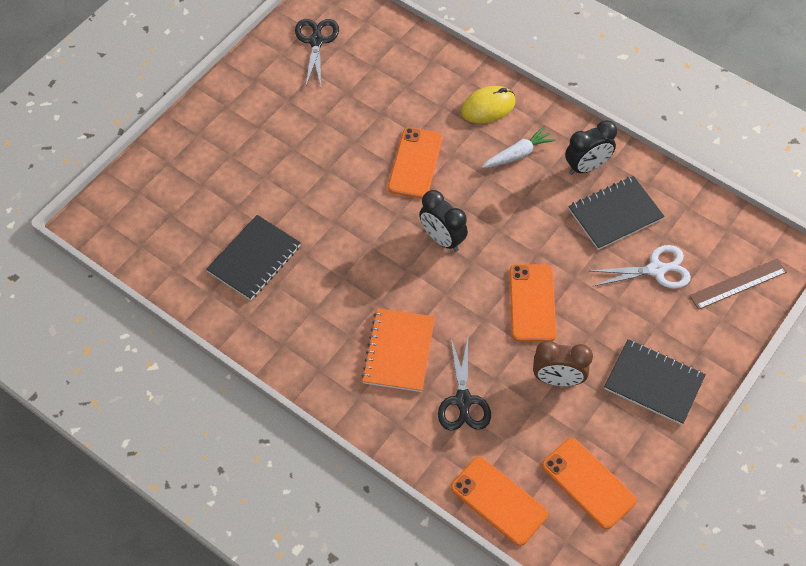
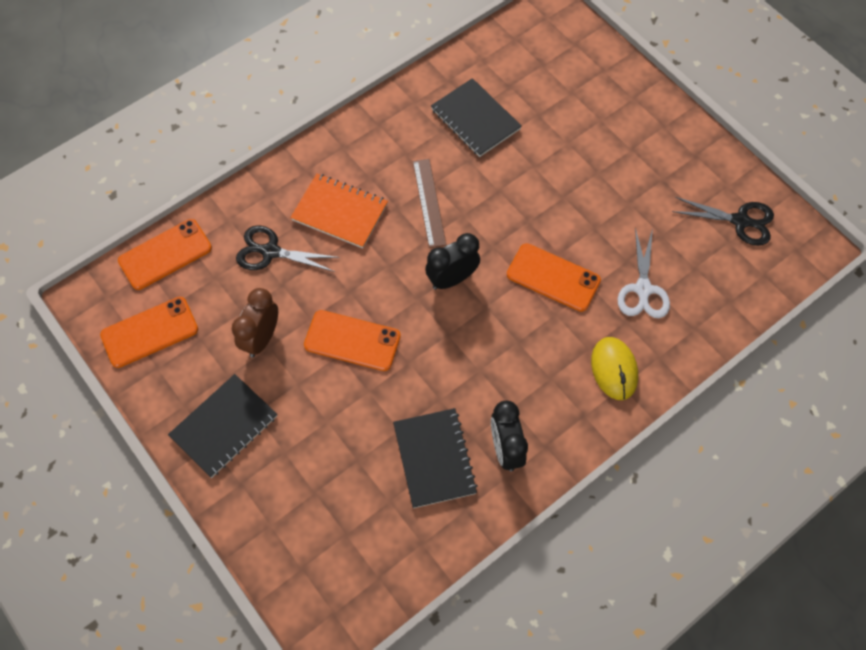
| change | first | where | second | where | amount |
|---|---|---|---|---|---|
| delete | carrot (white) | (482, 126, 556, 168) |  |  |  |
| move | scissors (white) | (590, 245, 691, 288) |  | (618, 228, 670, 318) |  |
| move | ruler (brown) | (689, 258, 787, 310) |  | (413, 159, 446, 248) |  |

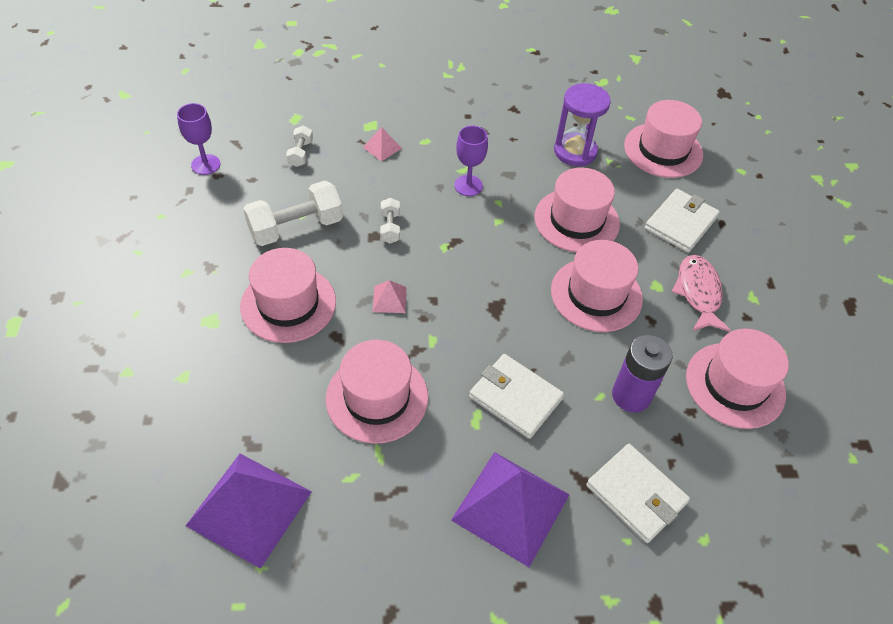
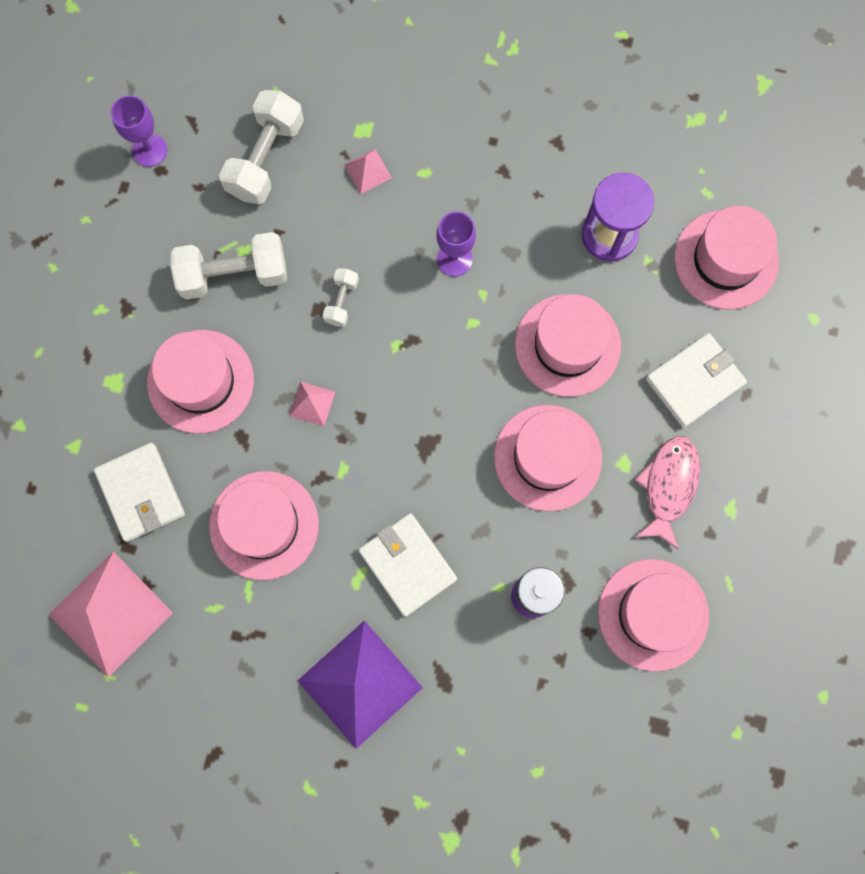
| change | first | where | second | where | amount |
|---|---|---|---|---|---|
| move | wallet (white) | (586, 444, 690, 543) |  | (94, 443, 185, 542) |  |
| recolor | pyramid (purple) | (186, 454, 312, 569) | pyramid (pink) | (49, 552, 173, 677) |  |
| resize | dumbbell (white) | (286, 126, 313, 167) |  | (219, 90, 304, 204) | x1.99 |

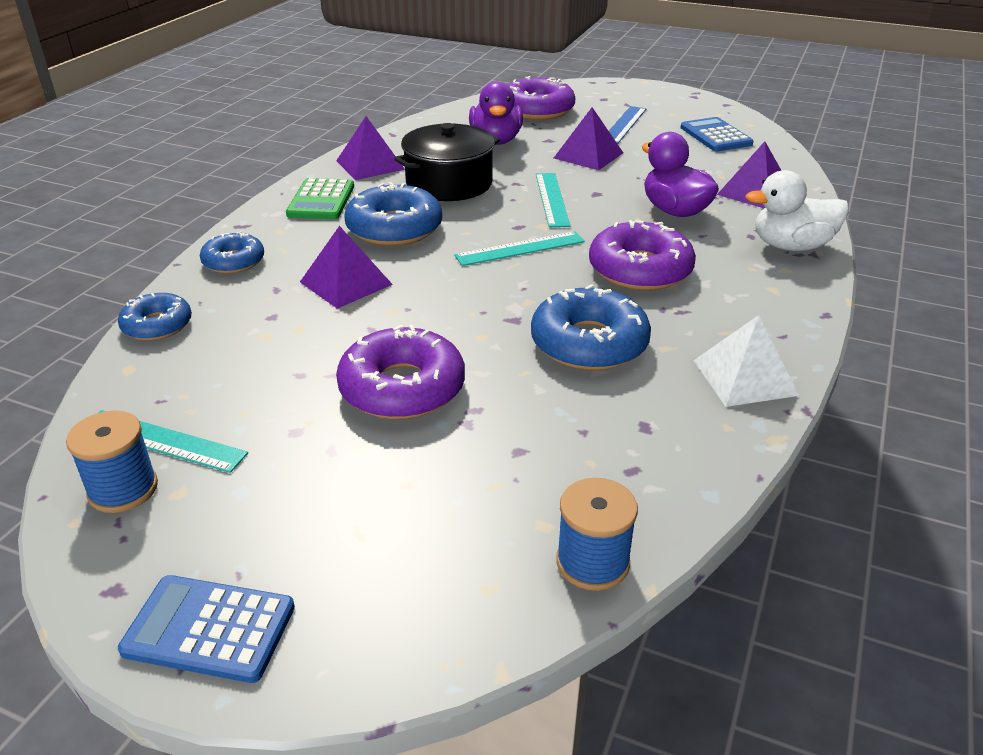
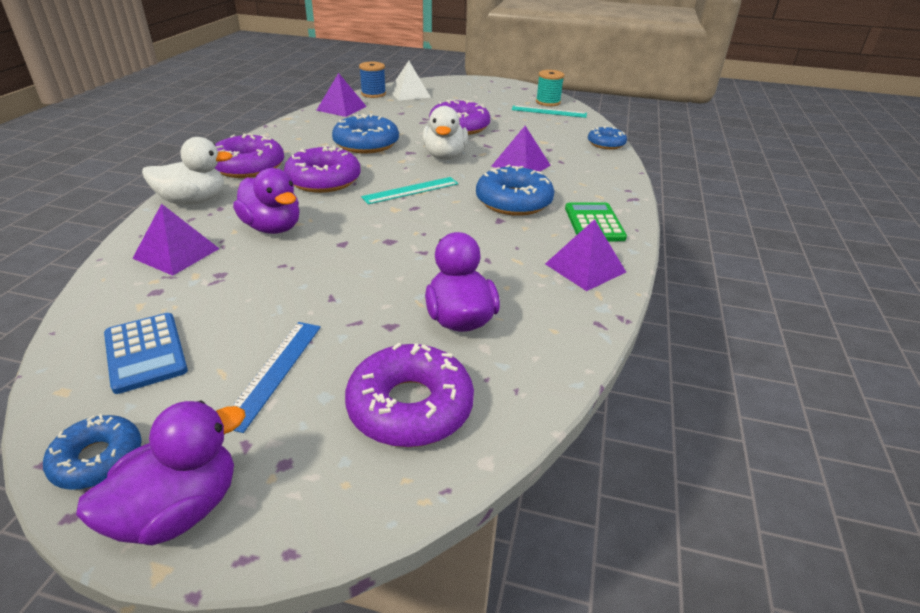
| change | first | where | second | where | amount |
|---|---|---|---|---|---|
| delete | calculator (blue) | (118, 575, 295, 683) |  |  |  |
| delete | pot (black) | (394, 123, 500, 201) |  |  |  |
| delete | ruler (turquoise) | (536, 173, 570, 227) |  |  |  |
| insert |  |  | duck (purple) | (76, 400, 246, 545) |  |
| insert |  |  | donut (purple) | (215, 133, 284, 178) |  |
| insert |  |  | duck (white) | (422, 106, 468, 160) |  |
| move | donut (blue) | (200, 231, 264, 274) |  | (43, 414, 142, 490) |  |
| move | pyramid (purple) | (554, 107, 623, 170) |  | (316, 73, 367, 117) |  |
| move | pyramid (white) | (693, 315, 799, 407) |  | (389, 61, 431, 101) |  |
| recolor | spool (blue) | (66, 411, 158, 513) | spool (turquoise) | (536, 70, 564, 106) |  |

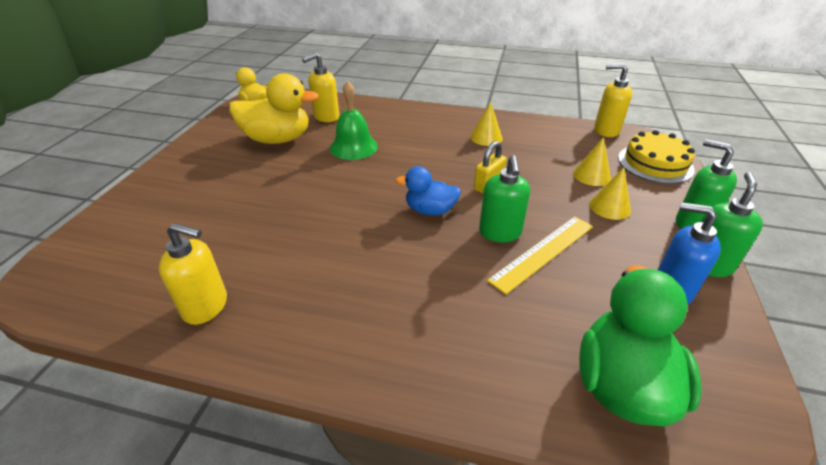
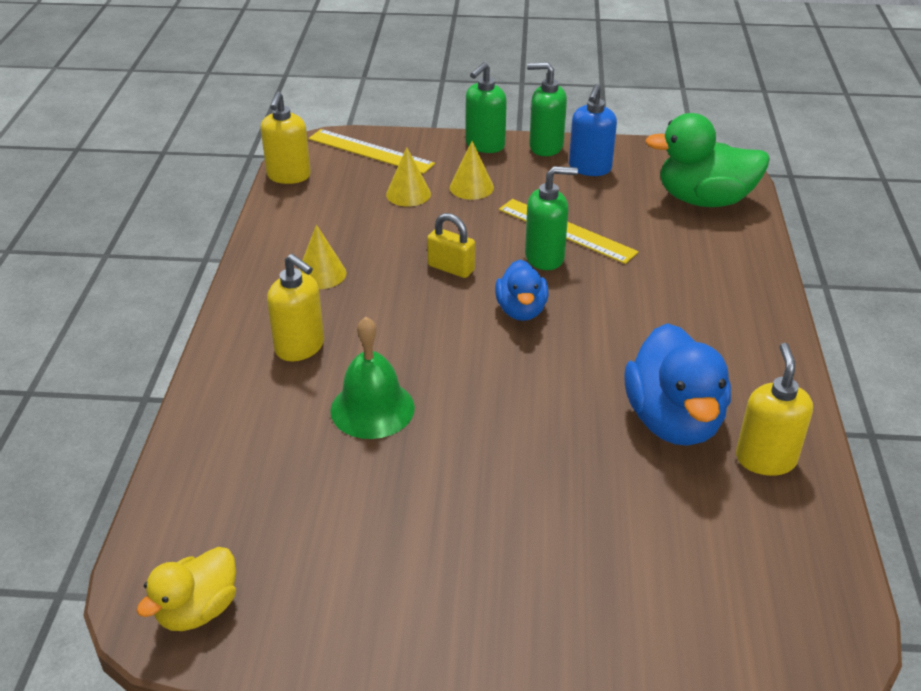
| change | first | where | second | where | amount |
|---|---|---|---|---|---|
| delete | duck (yellow) | (229, 73, 319, 144) |  |  |  |
| insert |  |  | duck (blue) | (624, 323, 731, 446) |  |
| move | soap dispenser (yellow) | (302, 53, 339, 122) |  | (267, 254, 324, 361) |  |
| replace | cake (yellow) | (618, 130, 695, 184) | ruler (yellow) | (309, 129, 435, 174) |  |

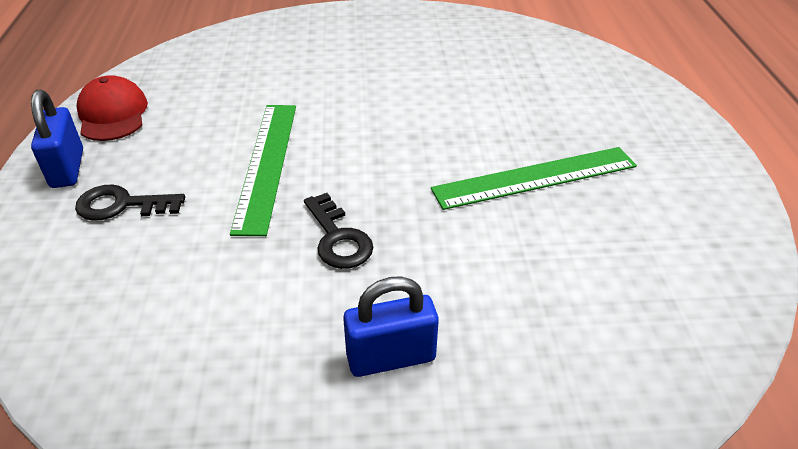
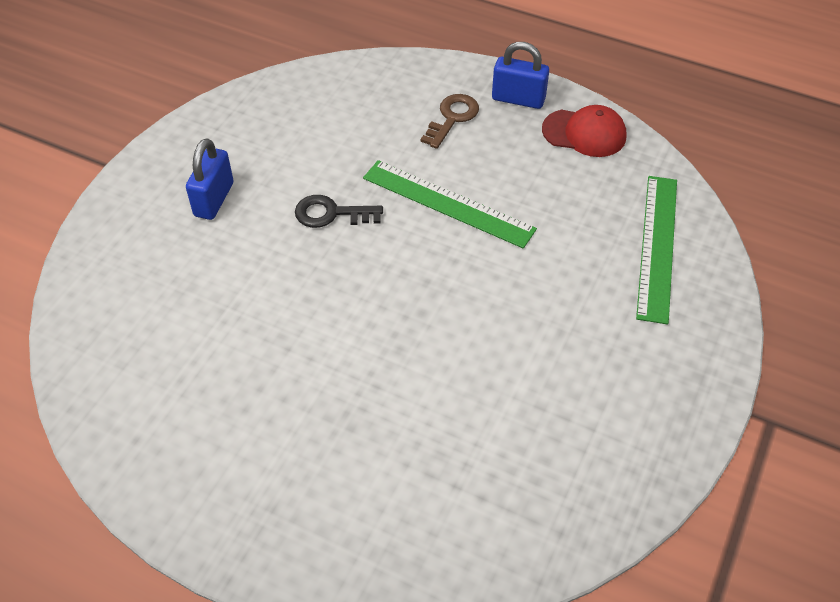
| change | first | where | second | where | amount |
|---|---|---|---|---|---|
| move | ruler (green) | (431, 147, 637, 210) |  | (636, 176, 677, 325) |  |
| recolor | key (black) | (75, 185, 185, 221) | key (brown) | (421, 94, 479, 149) |  |

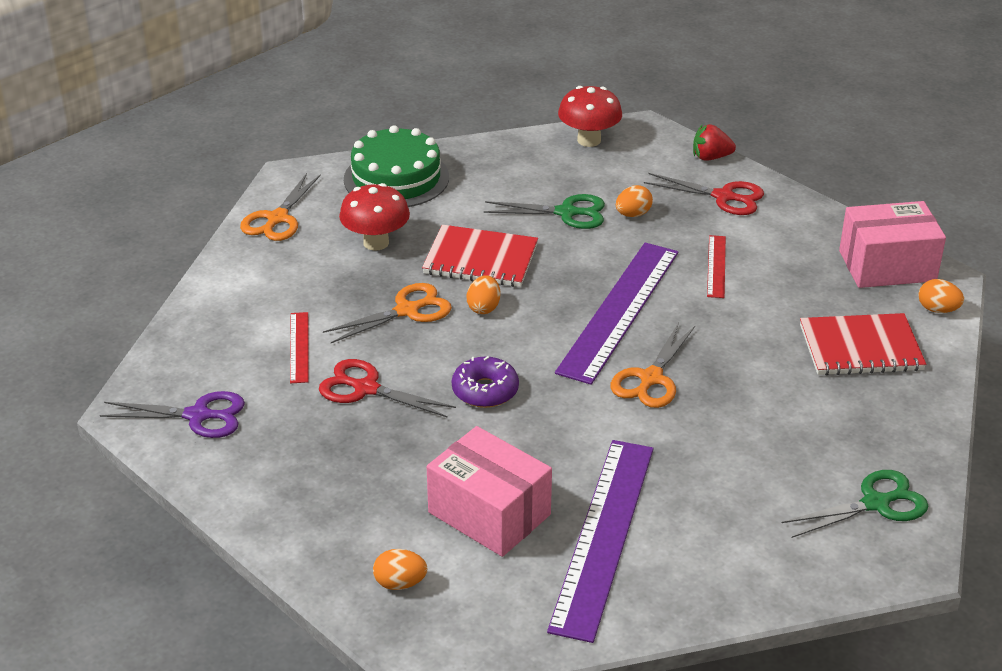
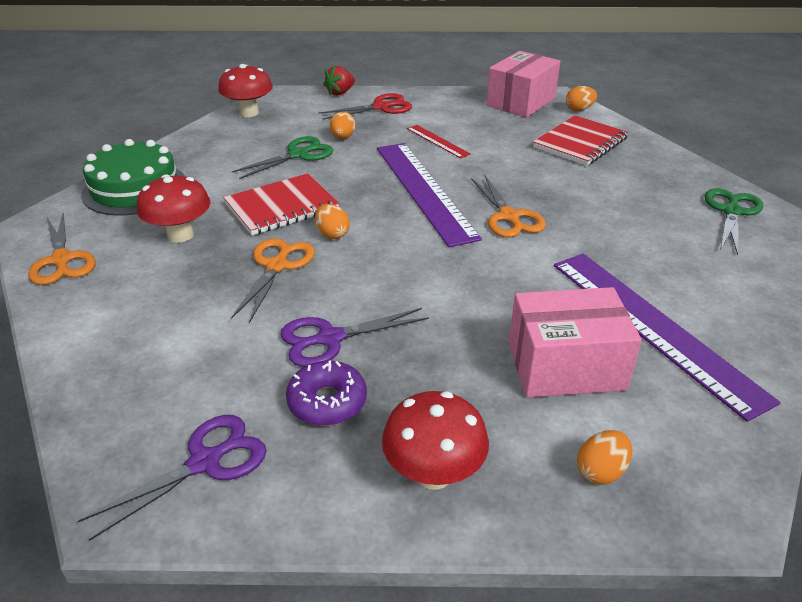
| change | first | where | second | where | amount |
|---|---|---|---|---|---|
| delete | ruler (red) | (290, 312, 309, 384) |  |  |  |
| insert |  |  | mushroom (red) | (382, 391, 489, 490) |  |
| move | donut (purple) | (452, 356, 519, 408) |  | (286, 361, 367, 426) |  |
| recolor | scissors (red) | (319, 359, 456, 418) | scissors (purple) | (280, 308, 429, 367) |  |

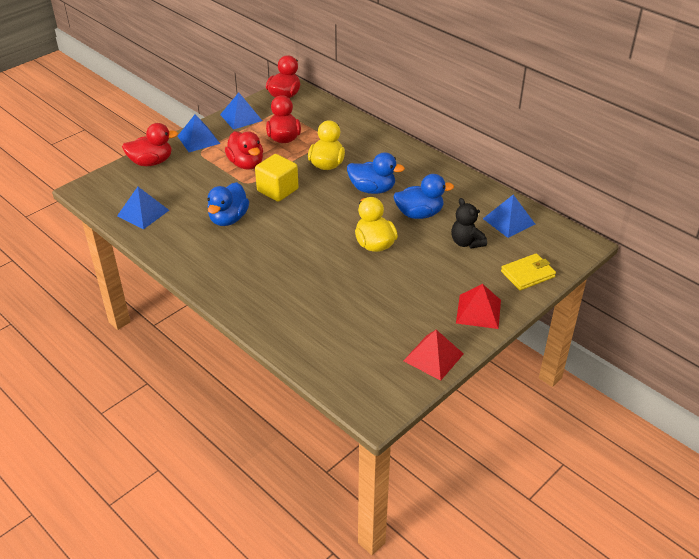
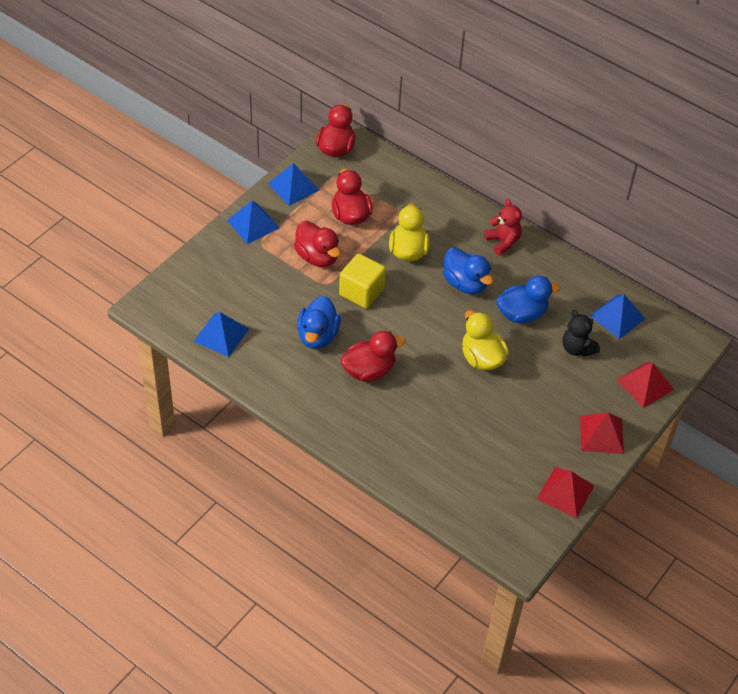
| change | first | where | second | where | amount |
|---|---|---|---|---|---|
| insert |  |  | teddy bear (red) | (484, 199, 522, 256) |  |
| move | duck (red) | (122, 123, 178, 166) |  | (341, 331, 406, 382) |  |
| replace | wallet (yellow) | (501, 253, 556, 290) | pyramid (red) | (617, 362, 674, 408) |  |
| rotate | duck (blue) | (347, 152, 405, 194) |  | (443, 247, 493, 294) | 45 degrees clockwise |

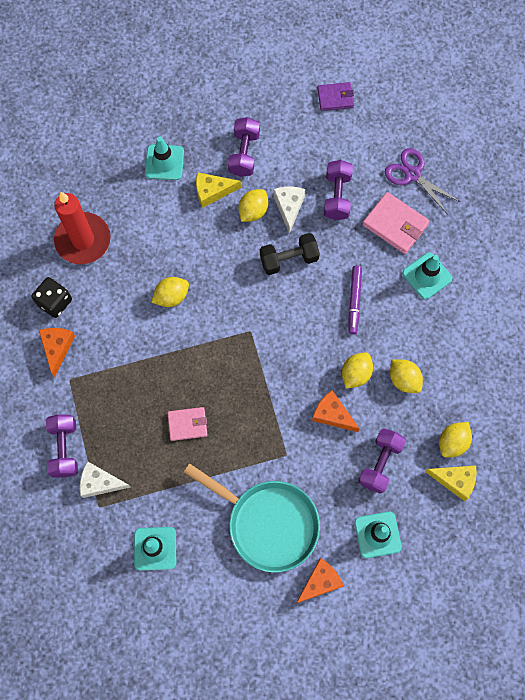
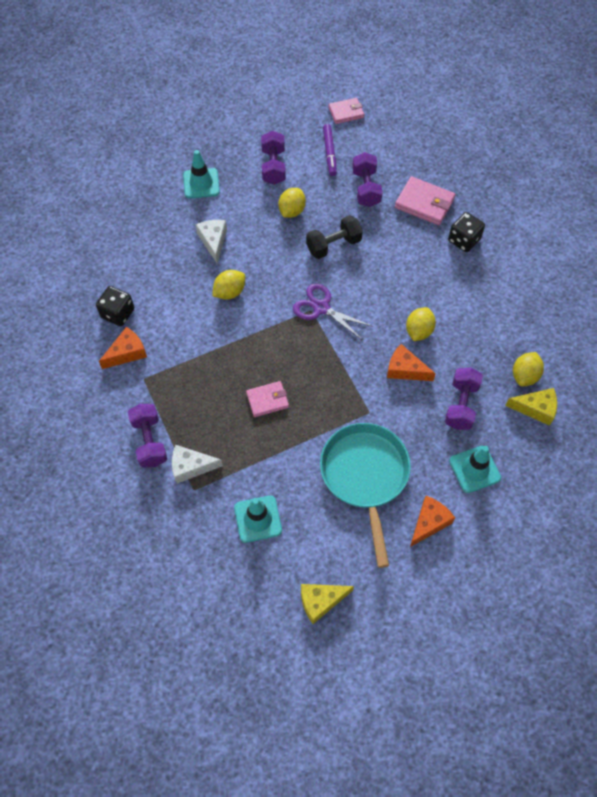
| change | first | where | second | where | amount |
|---|---|---|---|---|---|
| delete | candle (red) | (54, 192, 111, 264) |  |  |  |
| delete | lemon (yellow) | (390, 359, 423, 393) |  |  |  |
| move | cheese (yellow) | (196, 172, 241, 208) |  | (301, 584, 354, 624) |  |
| move | cheese (white) | (273, 187, 306, 234) |  | (196, 220, 227, 263) |  |
| move | marker (purple) | (349, 266, 362, 334) |  | (323, 124, 337, 176) |  |
| move | scissors (purple) | (385, 148, 461, 213) |  | (293, 283, 372, 340) |  |
| replace | traffic cone (turquoise) | (403, 252, 452, 299) | dice (black) | (448, 212, 485, 252) |  |
| recolor | wallet (purple) | (317, 82, 354, 111) | wallet (pink) | (328, 98, 364, 124) |  |
| rotate | cheese (orange) | (39, 328, 75, 377) |  | (99, 327, 147, 369) | 60 degrees clockwise |
| rotate | pan (turquoise) | (184, 464, 320, 573) |  | (320, 423, 411, 568) | 120 degrees counterclockwise |

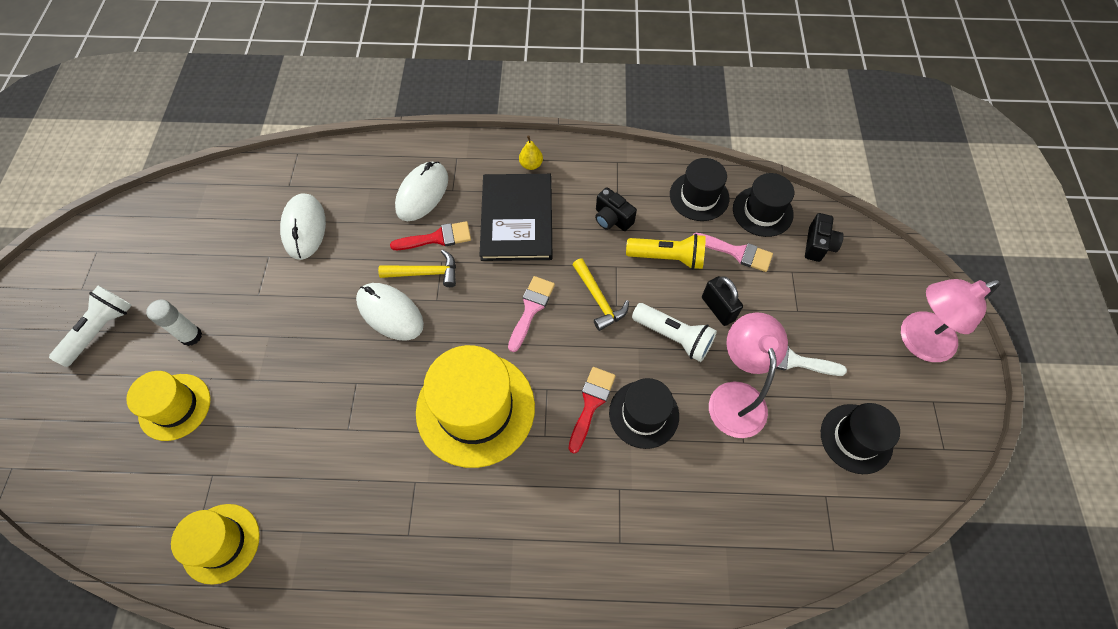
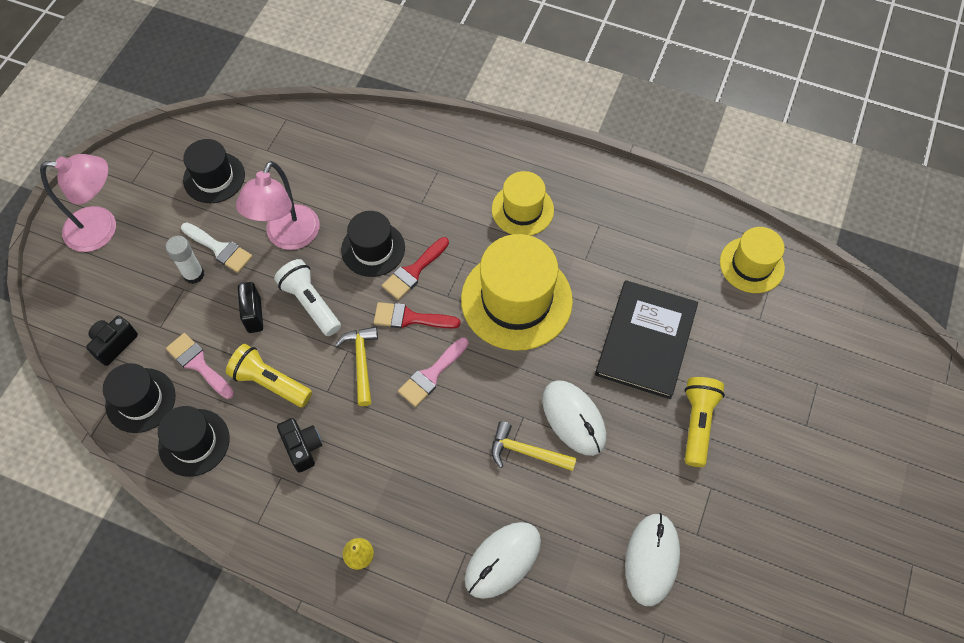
| change | first | where | second | where | amount |
|---|---|---|---|---|---|
| delete | flashlight (white) | (49, 285, 132, 367) |  |  |  |
| insert |  |  | flashlight (yellow) | (685, 377, 725, 467) |  |
| move | hat (yellow) | (126, 371, 210, 441) |  | (492, 171, 554, 236) |  |
| move | glue stick (white) | (146, 300, 202, 346) |  | (166, 236, 204, 284) |  |
| move | brush (red) | (390, 221, 471, 250) |  | (374, 302, 461, 328) |  |
| move | book (black) | (480, 174, 552, 261) |  | (595, 280, 698, 399) |  |

